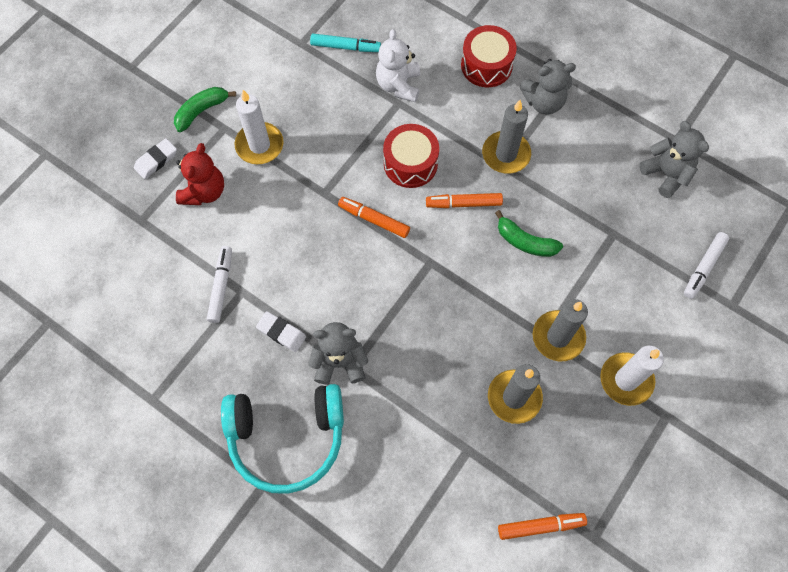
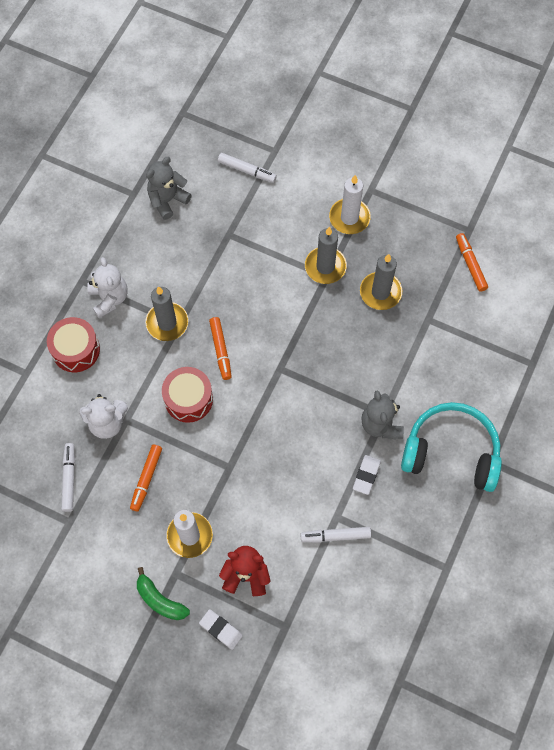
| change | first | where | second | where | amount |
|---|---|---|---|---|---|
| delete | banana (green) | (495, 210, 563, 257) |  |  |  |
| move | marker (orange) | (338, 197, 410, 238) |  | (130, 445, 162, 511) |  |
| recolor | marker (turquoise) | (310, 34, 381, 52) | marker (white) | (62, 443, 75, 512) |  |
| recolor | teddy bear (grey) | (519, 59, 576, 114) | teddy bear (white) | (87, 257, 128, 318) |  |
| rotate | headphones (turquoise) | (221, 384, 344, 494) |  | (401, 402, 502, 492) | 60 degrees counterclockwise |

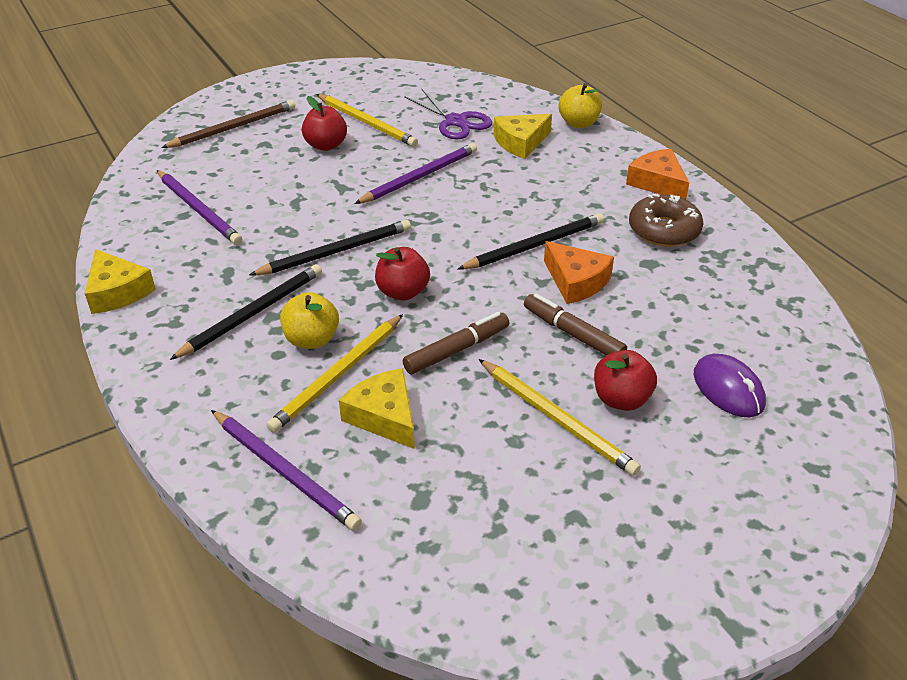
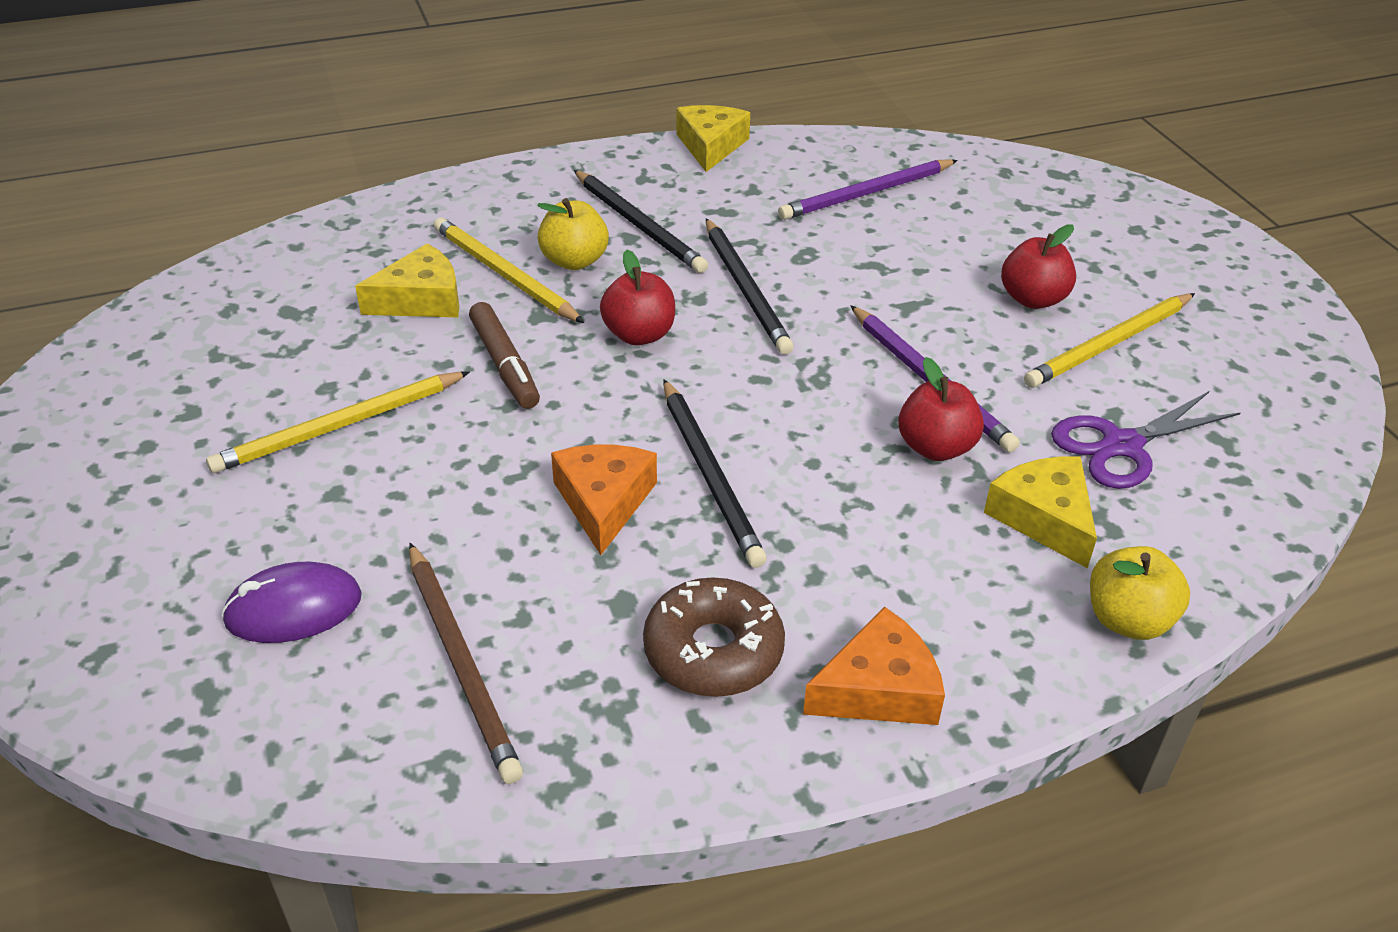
| change | first | where | second | where | amount |
|---|---|---|---|---|---|
| delete | pencil (purple) | (211, 410, 362, 531) |  |  |  |
| delete | marker (brown) | (524, 293, 627, 356) |  |  |  |
| move | pencil (brown) | (161, 100, 295, 148) |  | (409, 543, 523, 784) |  |
| move | apple (red) | (594, 350, 657, 411) |  | (898, 357, 984, 461) |  |
| rotate | cheese (yellow) | (85, 249, 156, 314) |  | (676, 105, 750, 172) | 120 degrees clockwise |
| rotate | cheese (orange) | (544, 241, 614, 304) |  | (551, 445, 657, 555) | 120 degrees clockwise |

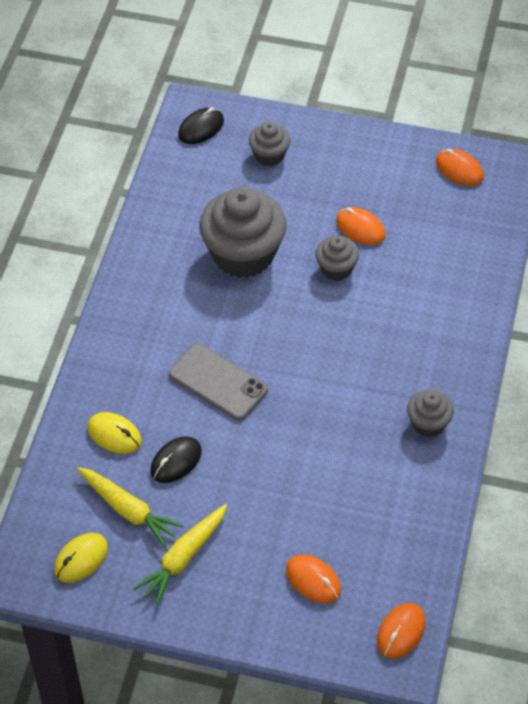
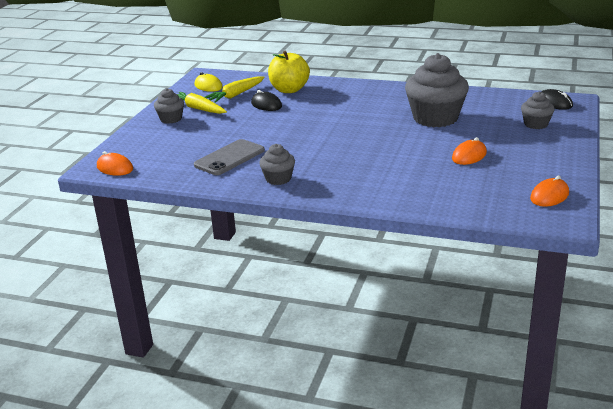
| change | first | where | second | where | amount |
|---|---|---|---|---|---|
| delete | mouse (orange) | (286, 555, 341, 603) |  |  |  |
| move | phone (grey) | (169, 343, 268, 420) |  | (194, 139, 265, 175) |  |
| move | cupcake (grey) | (315, 235, 359, 281) |  | (154, 88, 184, 124) |  |
| replace | mouse (yellow) | (87, 412, 141, 454) | apple (yellow) | (268, 51, 310, 93) |  |

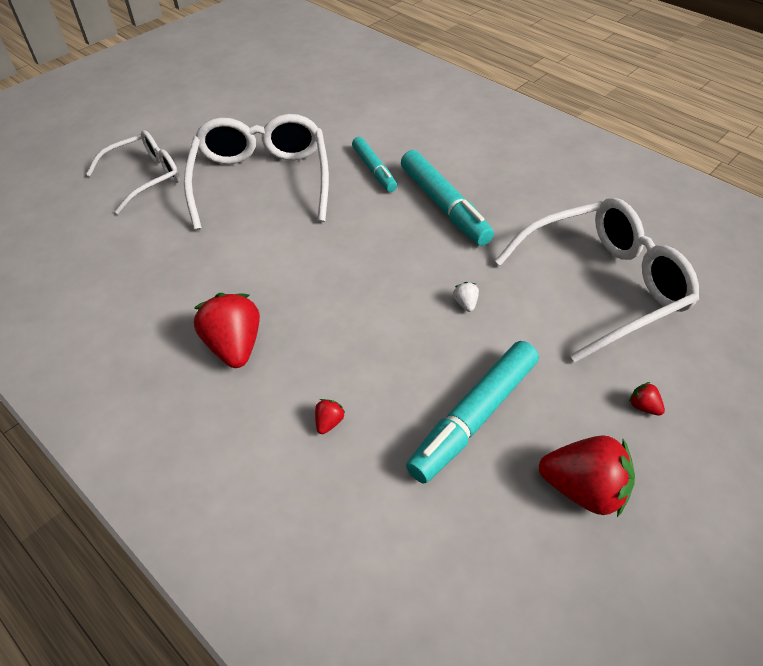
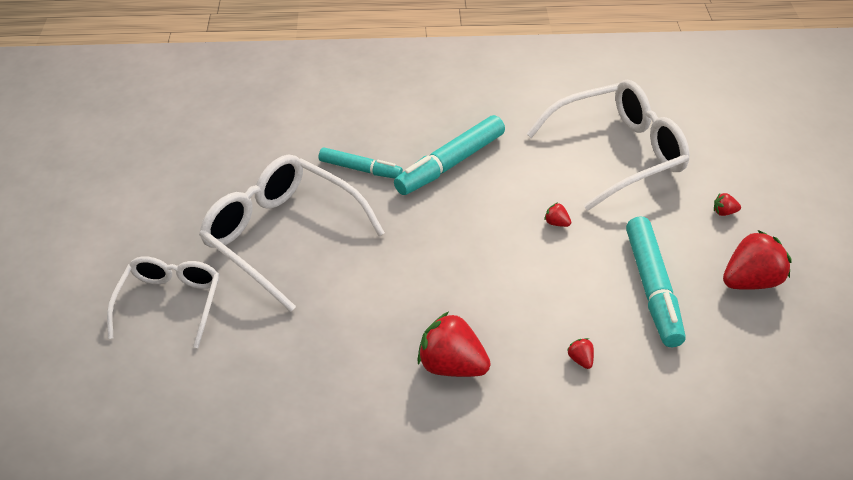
| change | first | where | second | where | amount |
|---|---|---|---|---|---|
| recolor | strawberry (white) | (453, 282, 479, 312) | strawberry (red) | (544, 202, 571, 227) |  |
| rotate | marker (turquoise) | (401, 150, 494, 246) |  | (394, 115, 505, 195) | 120 degrees clockwise |
| rotate | glasses (white) | (495, 198, 699, 362) |  | (526, 80, 690, 211) | 45 degrees clockwise |

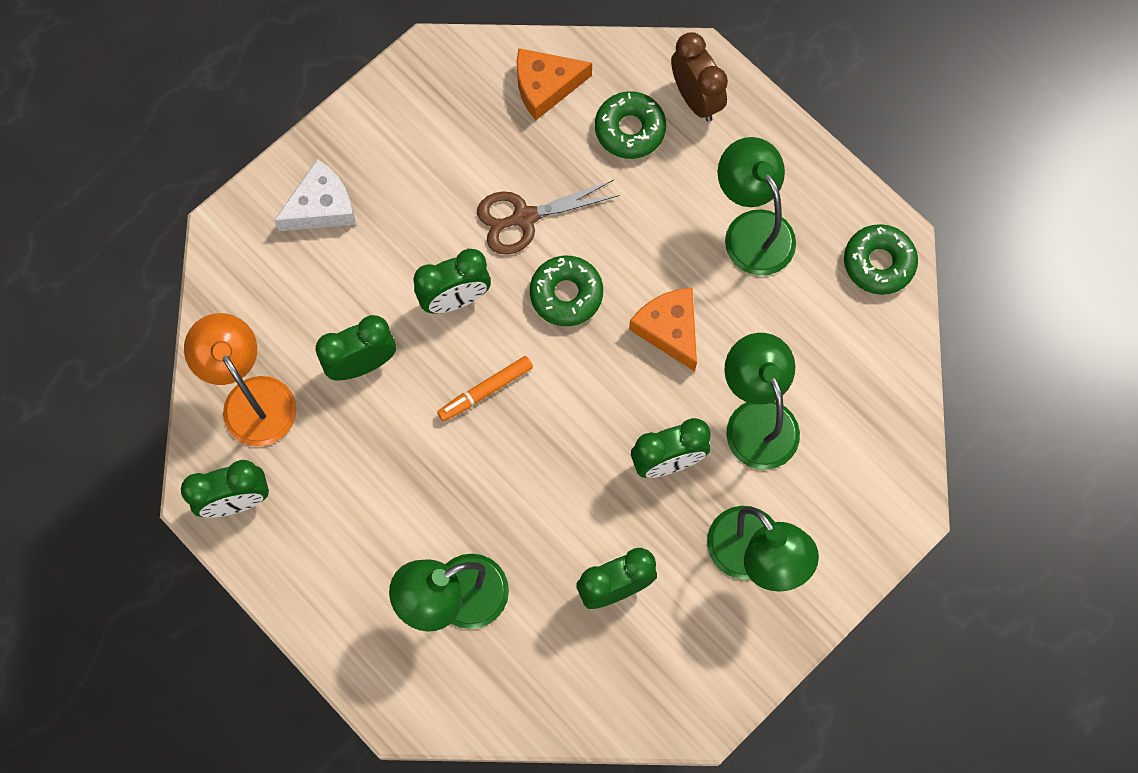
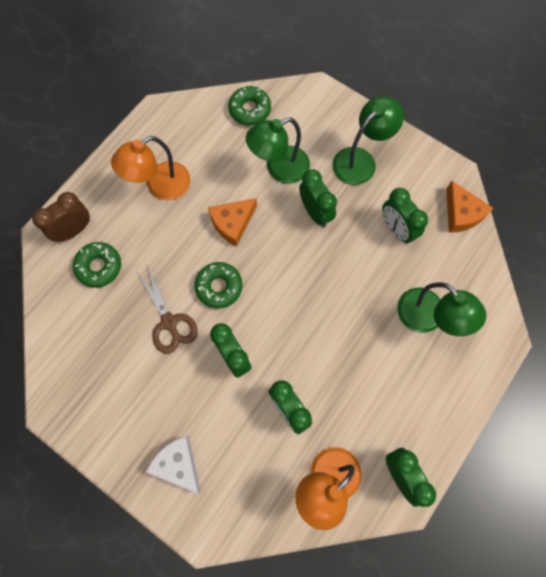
| change | first | where | second | where | amount |
|---|---|---|---|---|---|
| delete | marker (orange) | (437, 356, 533, 422) |  |  |  |
| move | cheese (orange) | (517, 48, 592, 120) |  | (446, 181, 493, 233) |  |
| move | donut (green) | (844, 224, 918, 295) |  | (228, 86, 271, 125) |  |
| recolor | lamp (green) | (718, 137, 796, 276) | lamp (orange) | (111, 136, 190, 200) |  |

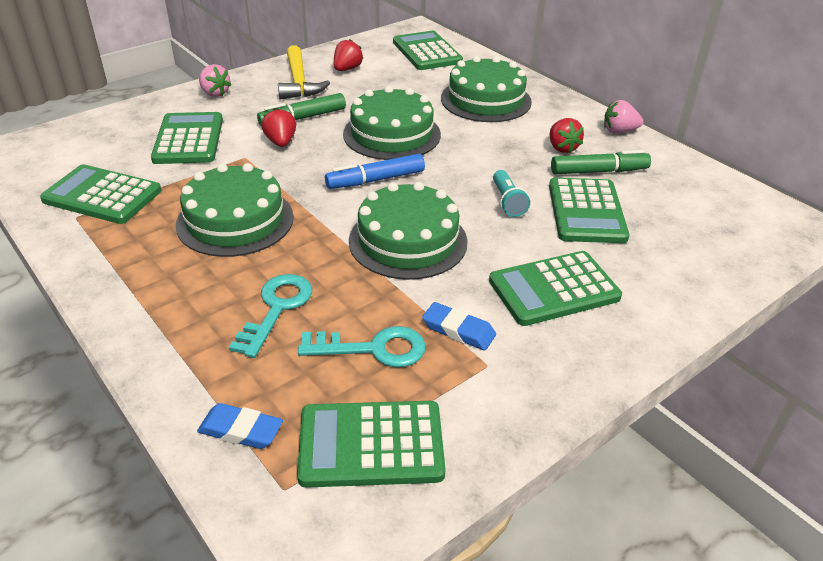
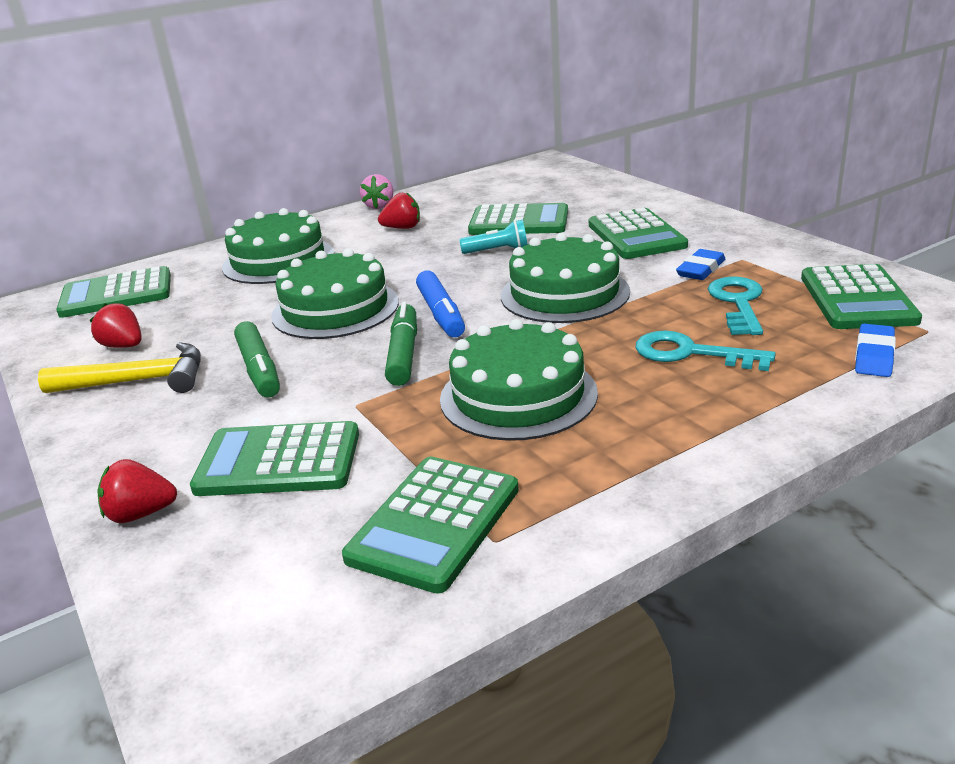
| change | first | where | second | where | amount |
|---|---|---|---|---|---|
| delete | strawberry (pink) | (199, 64, 231, 97) |  |  |  |
| move | strawberry (red) | (261, 108, 296, 147) |  | (98, 459, 177, 523) |  |
| move | marker (green) | (551, 150, 651, 174) |  | (385, 302, 417, 386) |  |

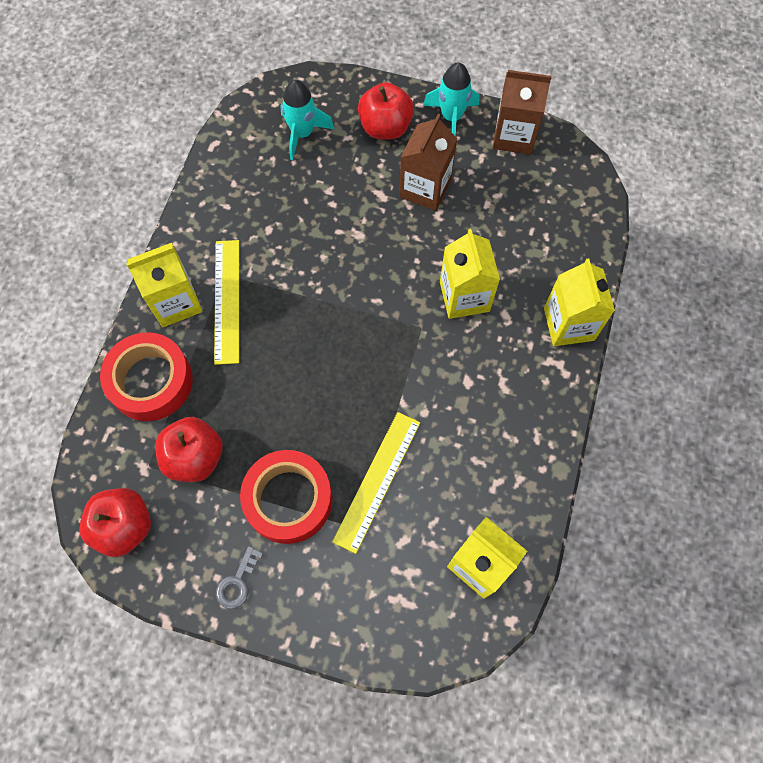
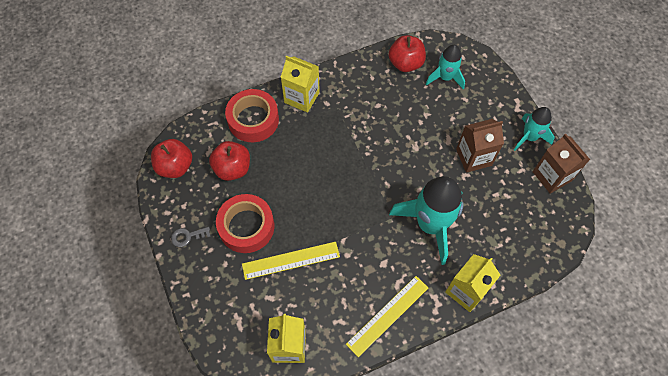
| change | first | where | second | where | amount |
|---|---|---|---|---|---|
| move | ruler (yellow) | (214, 240, 239, 365) |  | (346, 276, 428, 357) |  |
| move | apple (red) | (358, 82, 414, 140) |  | (389, 35, 426, 72) |  |
| replace | carton (yellow) | (440, 229, 500, 319) | rocket (turquoise) | (389, 176, 463, 265) |  |

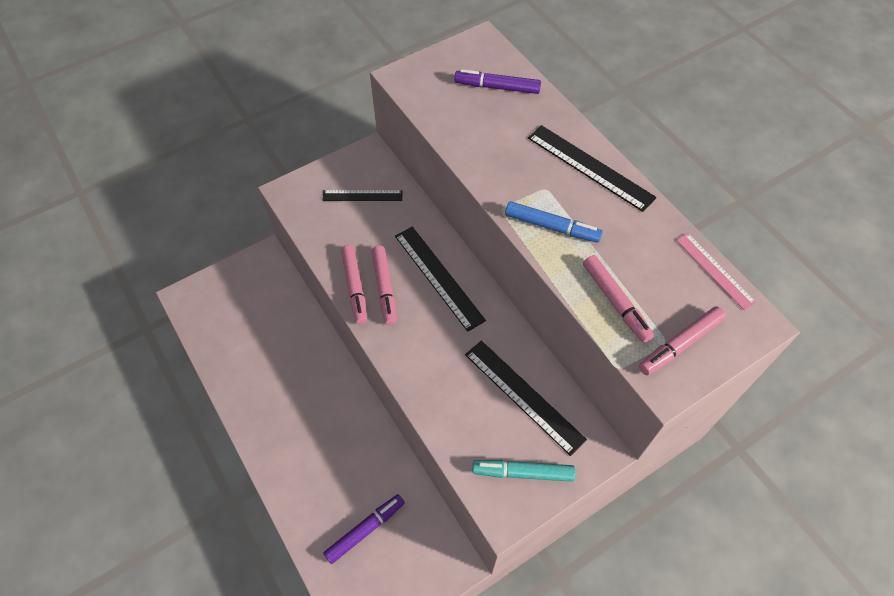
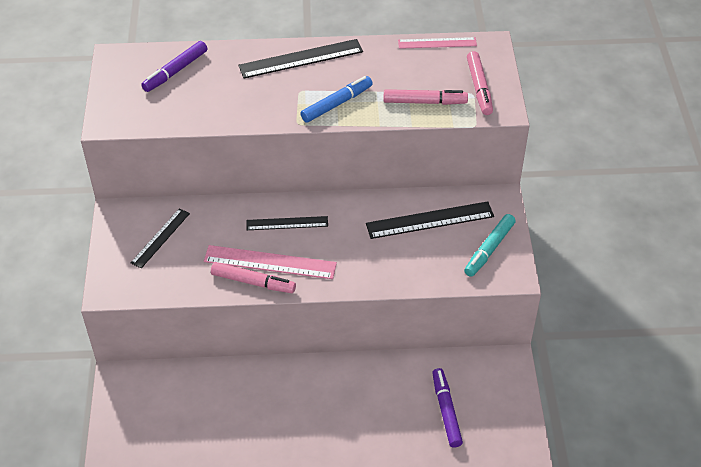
| change | first | where | second | where | amount |
|---|---|---|---|---|---|
| replace | marker (pink) | (372, 245, 397, 325) | ruler (pink) | (204, 245, 337, 279) |  |
| resize | ruler (black) | (395, 227, 486, 332) |  | (246, 216, 328, 230) | x0.64 |

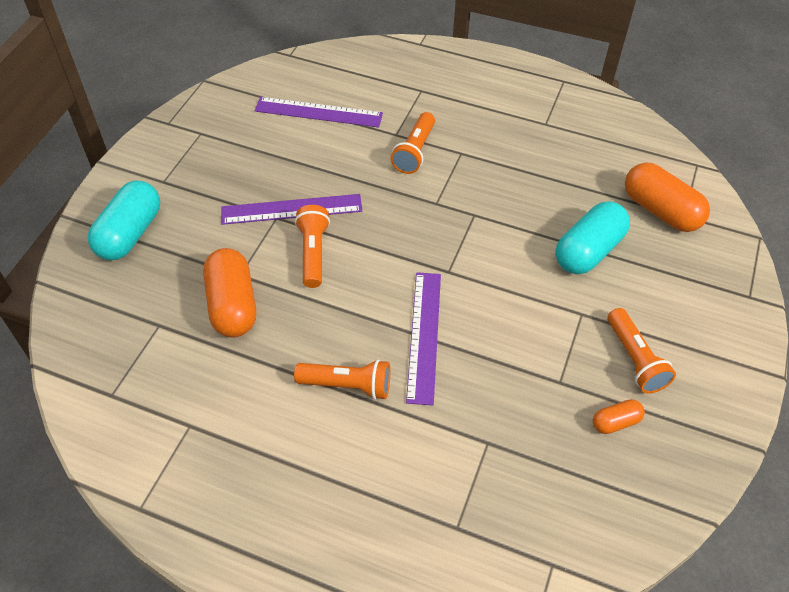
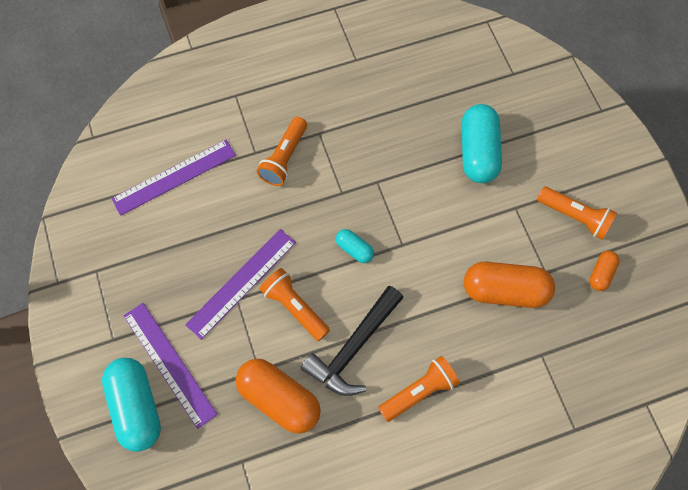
| change | first | where | second | where | amount |
|---|---|---|---|---|---|
| insert |  |  | hammer (black) | (301, 286, 403, 396) |  |
| insert |  |  | capsule (turquoise) | (336, 229, 374, 263) |  |
| move | ruler (purple) | (406, 272, 441, 405) |  | (123, 303, 218, 429) |  |
| move | capsule (orange) | (625, 163, 710, 232) |  | (464, 262, 555, 308) |  |
| rotate | flashlight (orange) | (390, 112, 435, 174) |  | (256, 117, 307, 186) | 45 degrees clockwise |

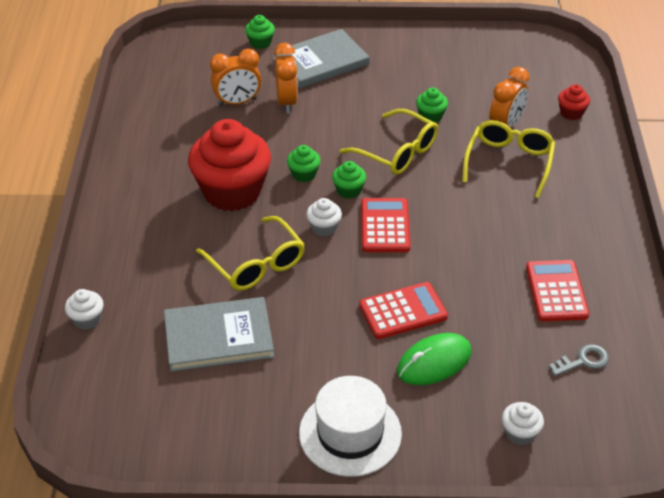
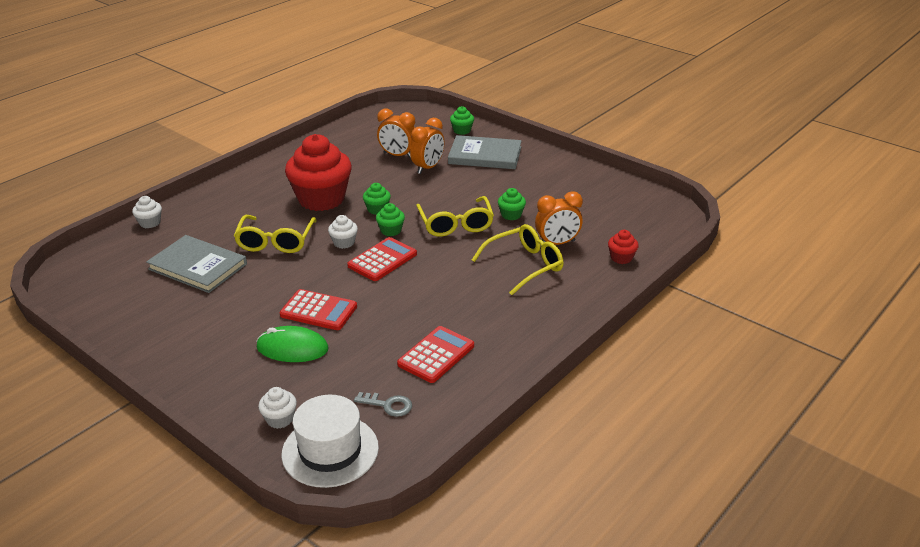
| change | first | where | second | where | amount |
|---|---|---|---|---|---|
| move | hat (white) | (299, 376, 402, 477) |  | (281, 395, 379, 488) |  |

